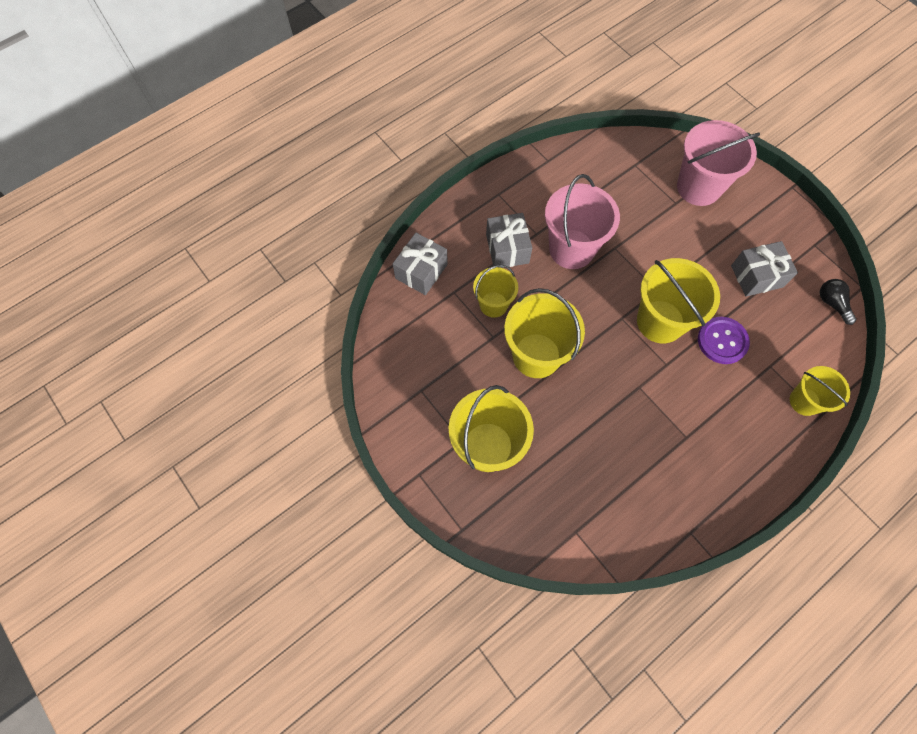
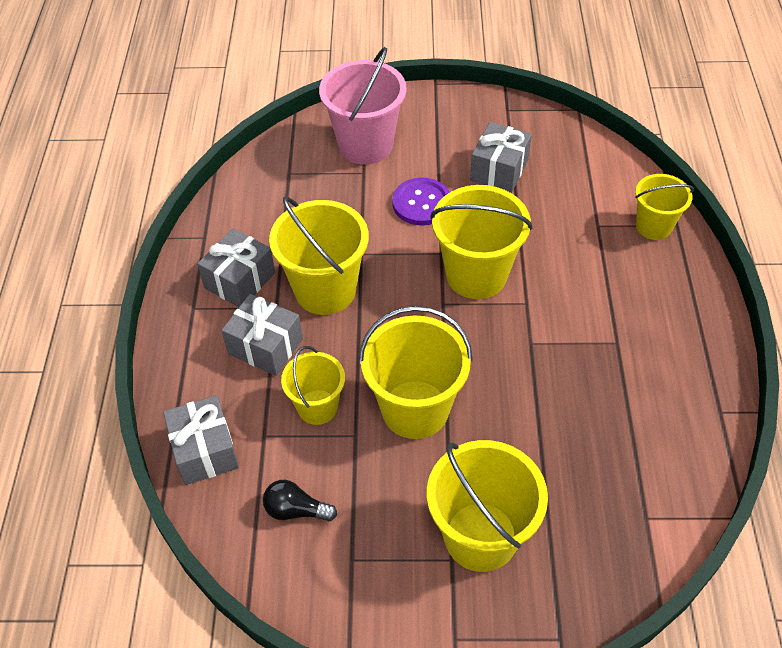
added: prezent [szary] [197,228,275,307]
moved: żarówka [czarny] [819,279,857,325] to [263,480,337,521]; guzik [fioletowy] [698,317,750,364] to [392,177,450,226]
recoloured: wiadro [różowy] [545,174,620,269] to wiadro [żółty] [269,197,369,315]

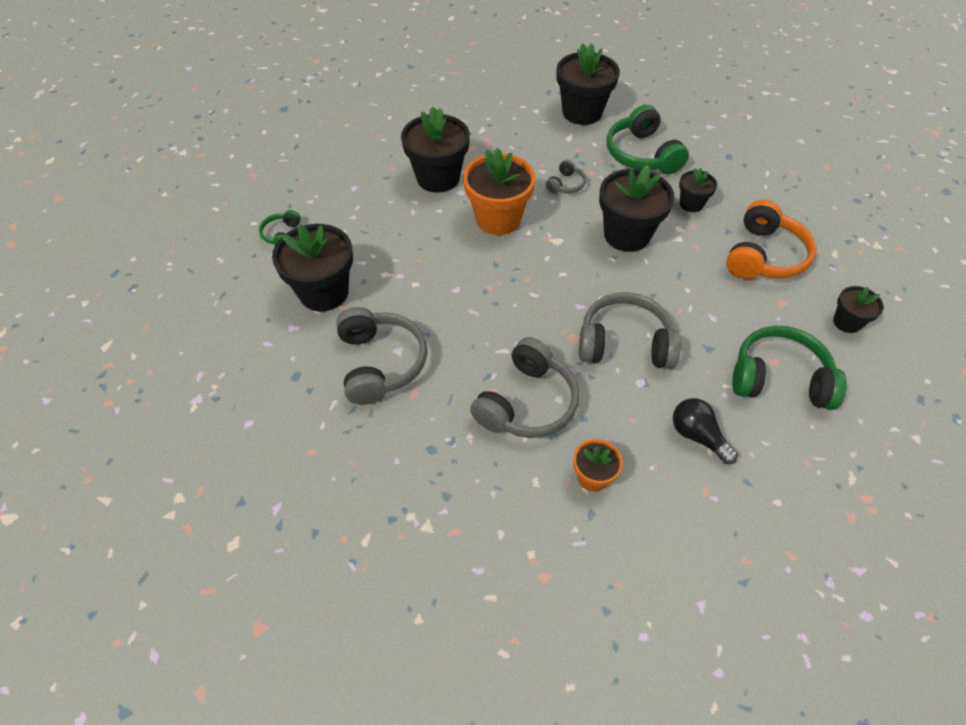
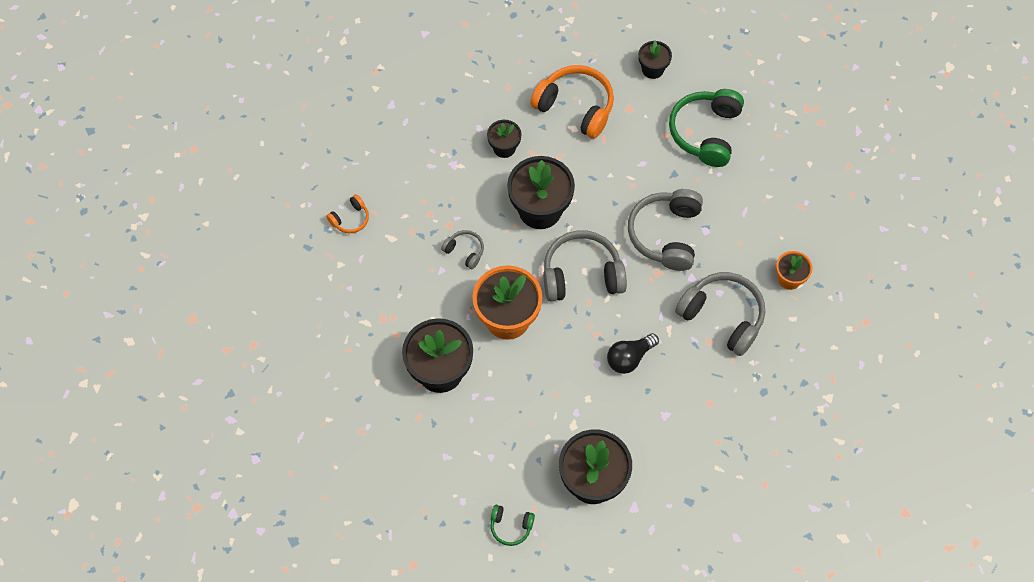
removed: słuchawki [zielony] [607,105,689,174]
moved: słuchawki [szary] [336,307,427,405] to [543,231,627,301]; żarówka [czarny] [673,398,738,464] to [607,333,659,374]
replaced: doniczka [czarny] [557,43,620,125] to słuchawki [pomarańczowy] [326,194,369,233]

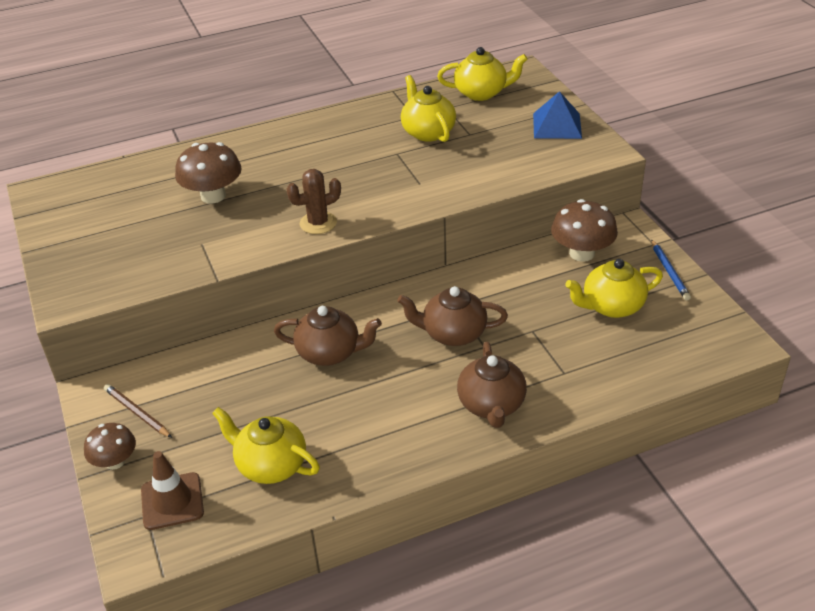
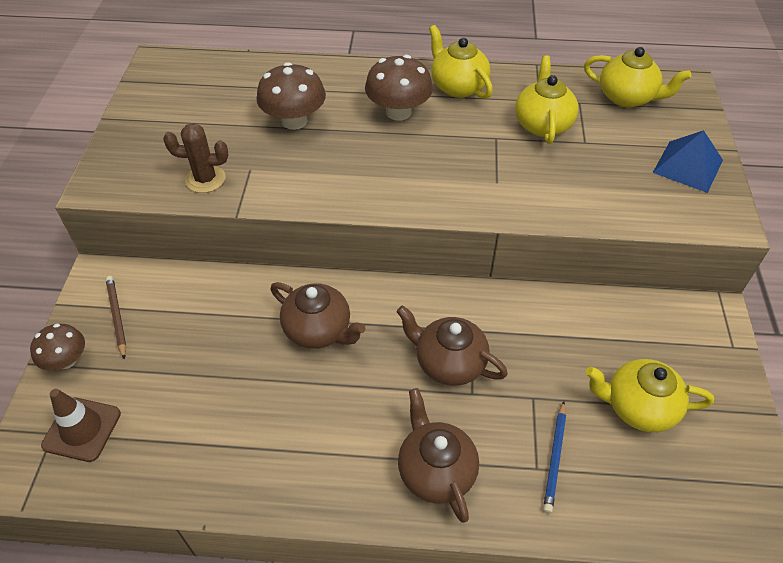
moved: kaktus [brązowy] [286,169,341,234] to [163,123,228,193]; grzyb [brązowy] [551,199,618,262] to [365,55,433,121]; ołówek [niebieski] [651,239,691,301] to [543,401,566,514]; imbryk [żółty] [212,407,320,484] to [429,25,493,99]
turned: imbryk [brązowy] [457,342,527,428] = [398,388,479,523] 135 degrees clockwise

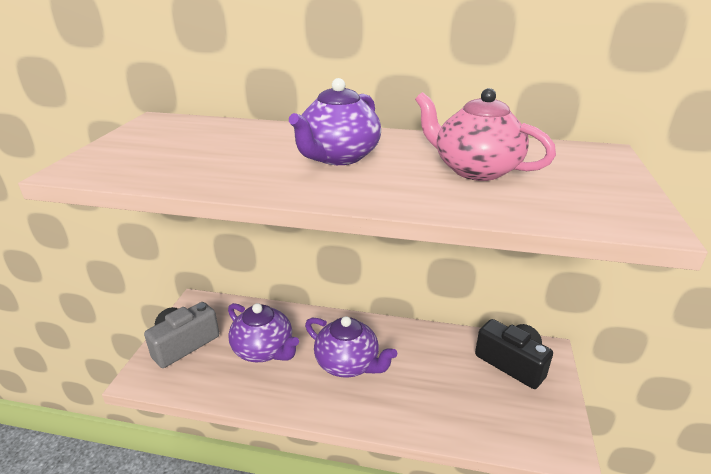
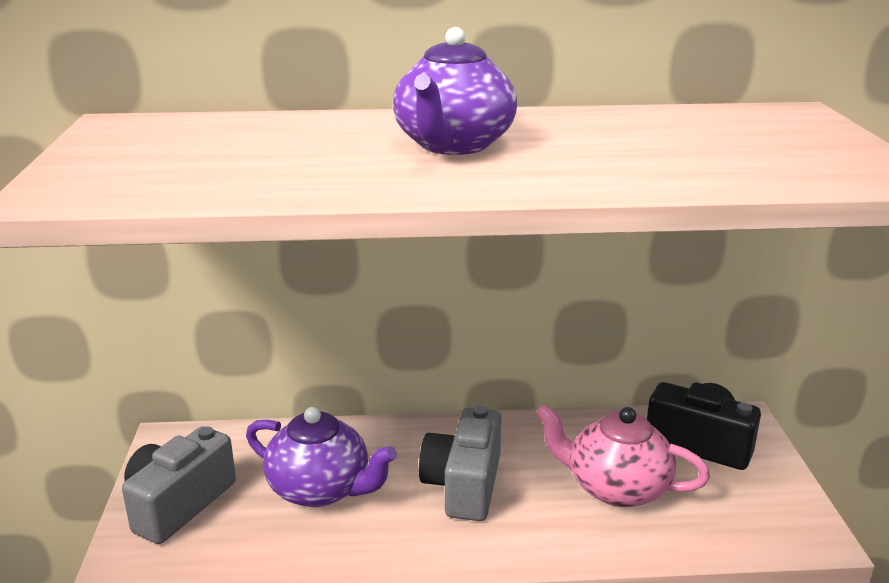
moved: imbryk [różowy] [415,88,556,181] to [536,404,710,507]
replaced: imbryk [fioletowy] [305,316,397,378] to aparat fotograficzny [szary] [419,406,502,521]

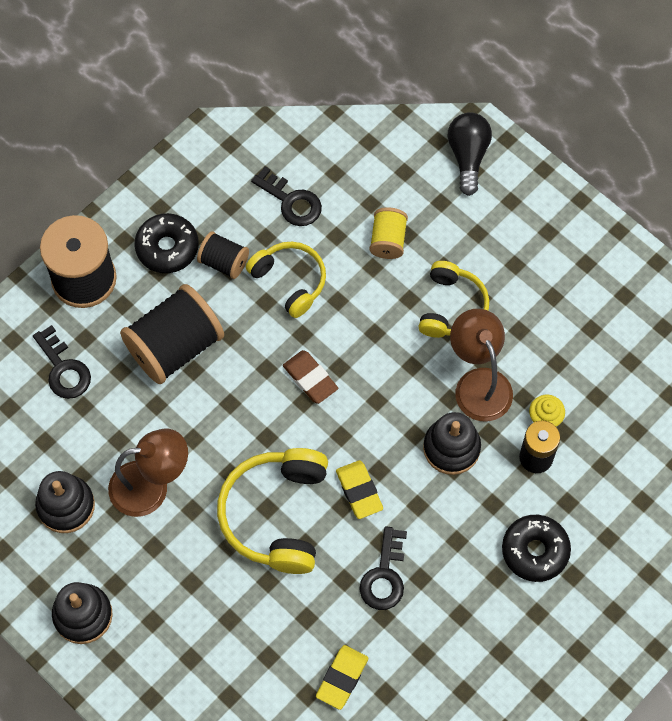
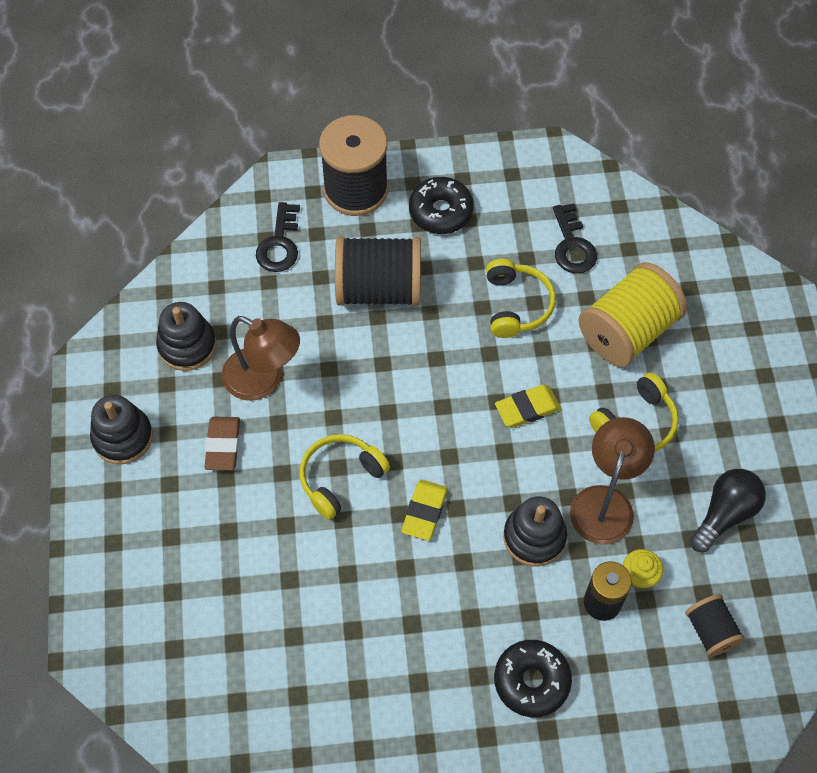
removed: klucz [czarny] [359,526,407,610]
moved: żarówka [czarny] [447,112,492,196] to [690,469,766,552]; szpulka [czarny] [197,231,249,279] to [685,594,745,657]; gumka do mazania [brązowy] [283,350,338,404] to [205,417,240,470]; gumka do mazania [żółty] [316,645,368,710] to [495,385,561,428]
resized: szpulka [żółty] [370,207,408,259] = [579,262,687,367] x1.91; słuchawki [żółty] [217,448,328,574] = [299,434,390,520] x0.65

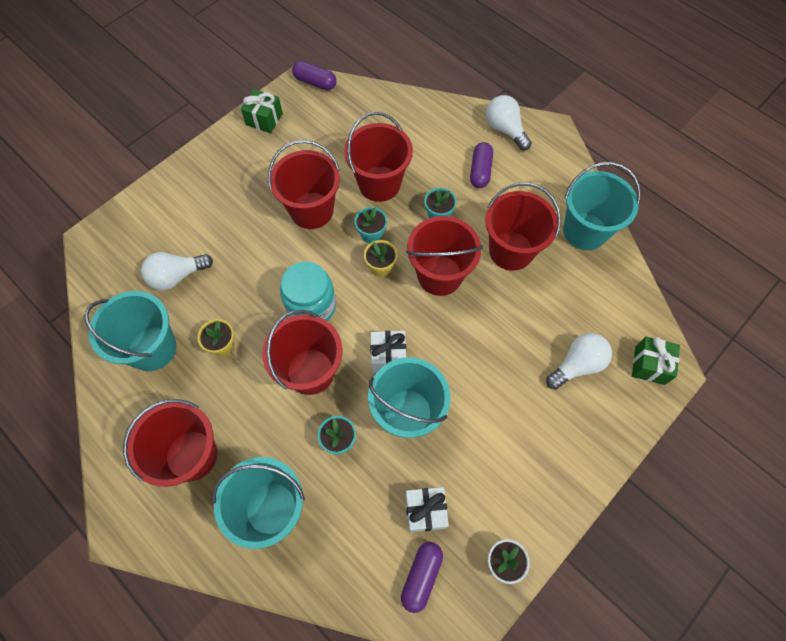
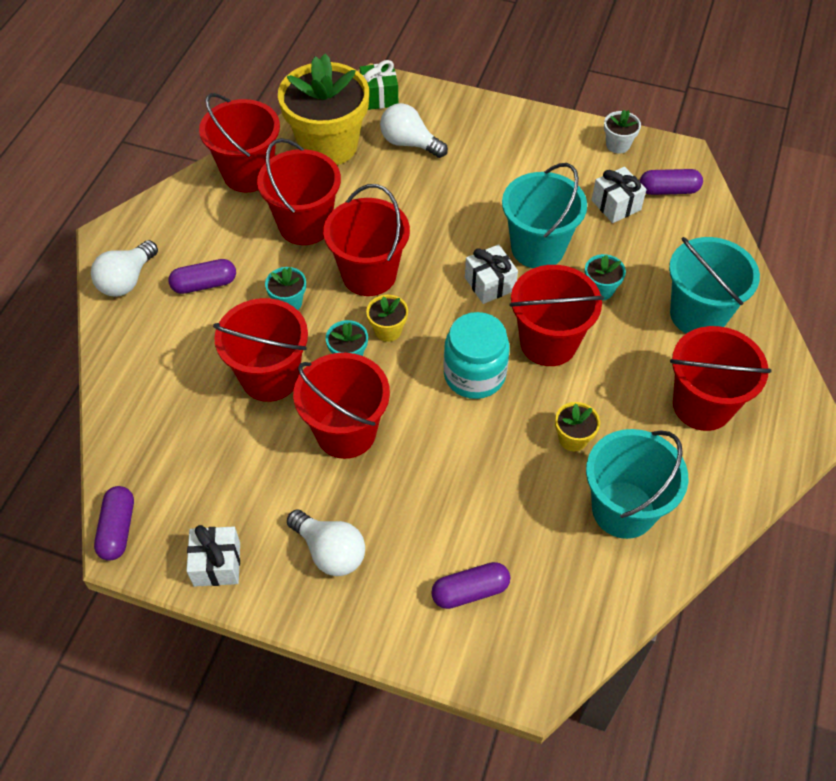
added: doniczka [żółty] [278,53,369,165]; kapsułka [fioletowy] [431,562,510,609]
moved: żarówka [biały] [141,252,213,290] to [287,509,365,576]
recoloured: prezent [zielony] [241,89,283,133] to prezent [biały] [186,525,240,587]; wiadro [turkusowy] [563,162,641,250] to wiadro [czerwony] [199,93,280,192]

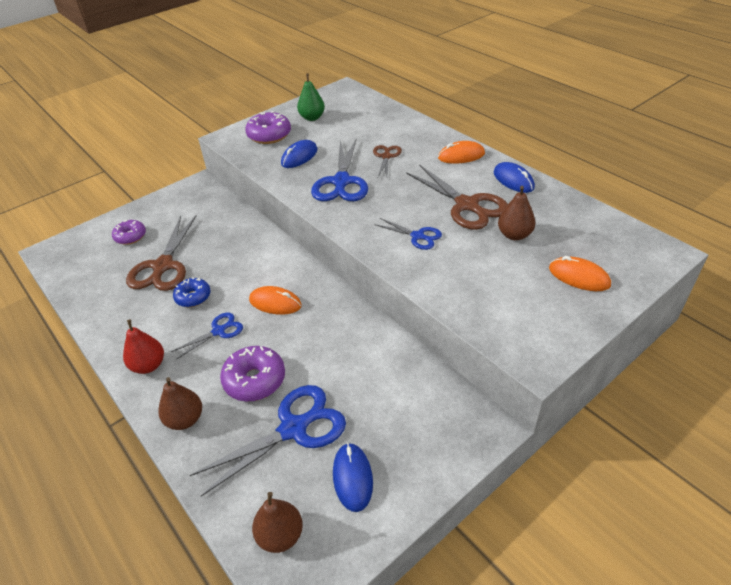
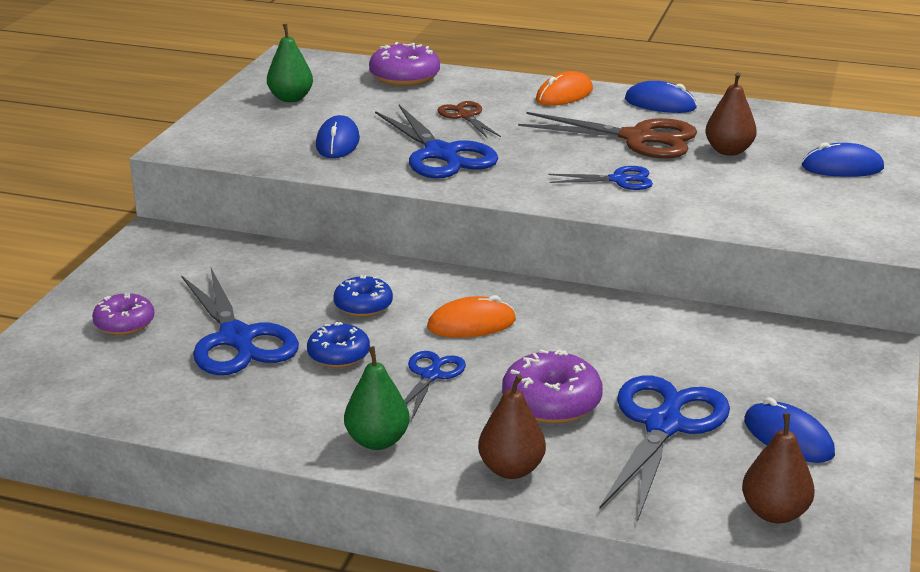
added: donut [niebieski] [333,275,393,317]
moved: donut [fioletowy] [245,111,291,144] to [369,42,440,86]
recoloured: nożyczki [brązowy] [126,215,197,291] to nożyczki [niebieski] [181,268,299,375]; myszka [pomarańczowy] [549,256,611,291] to myszka [niebieski] [802,142,884,177]; gruszka [czerwony] [123,320,164,374] to gruszka [zielony] [344,346,410,450]

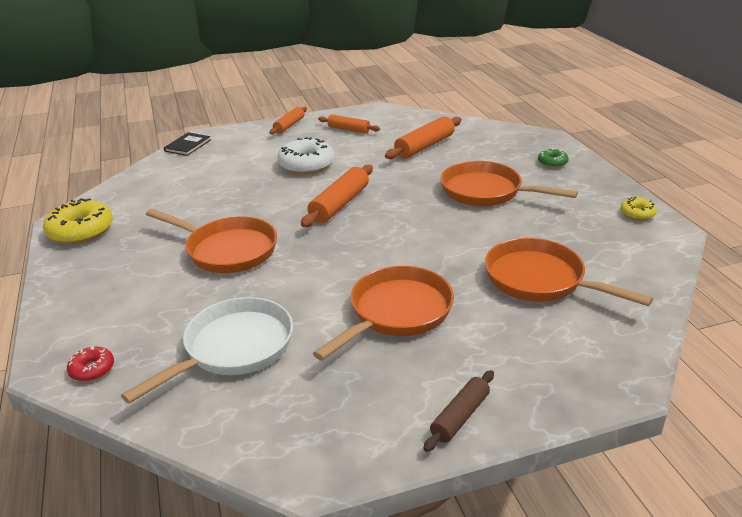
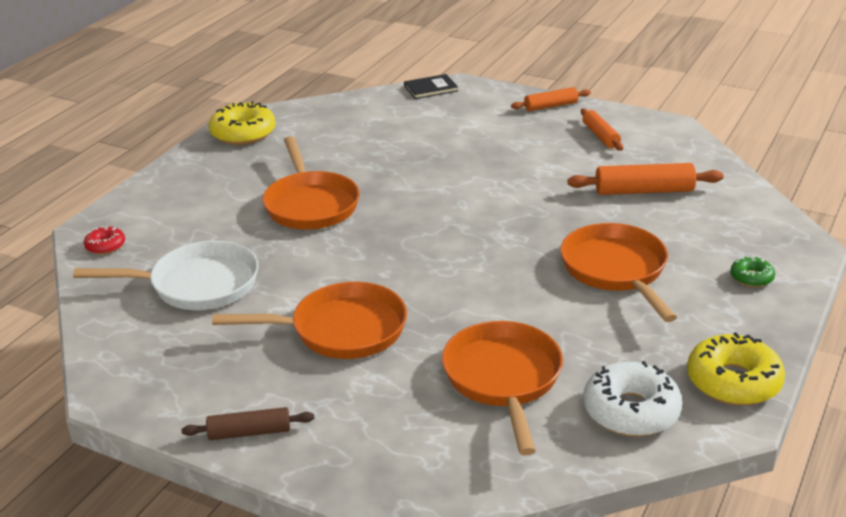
removed: wałek do ciasta [pomarańczowy] [301,165,373,227]
moved: donut [biały] [277,137,334,175] to [584,361,682,437]
resized: donut [żółty] [620,197,657,220] = [687,332,785,406] x1.93

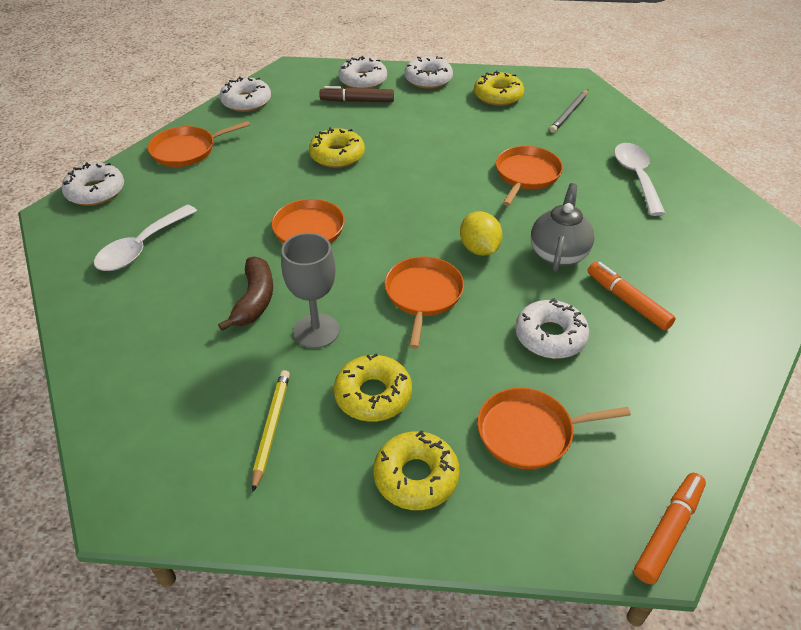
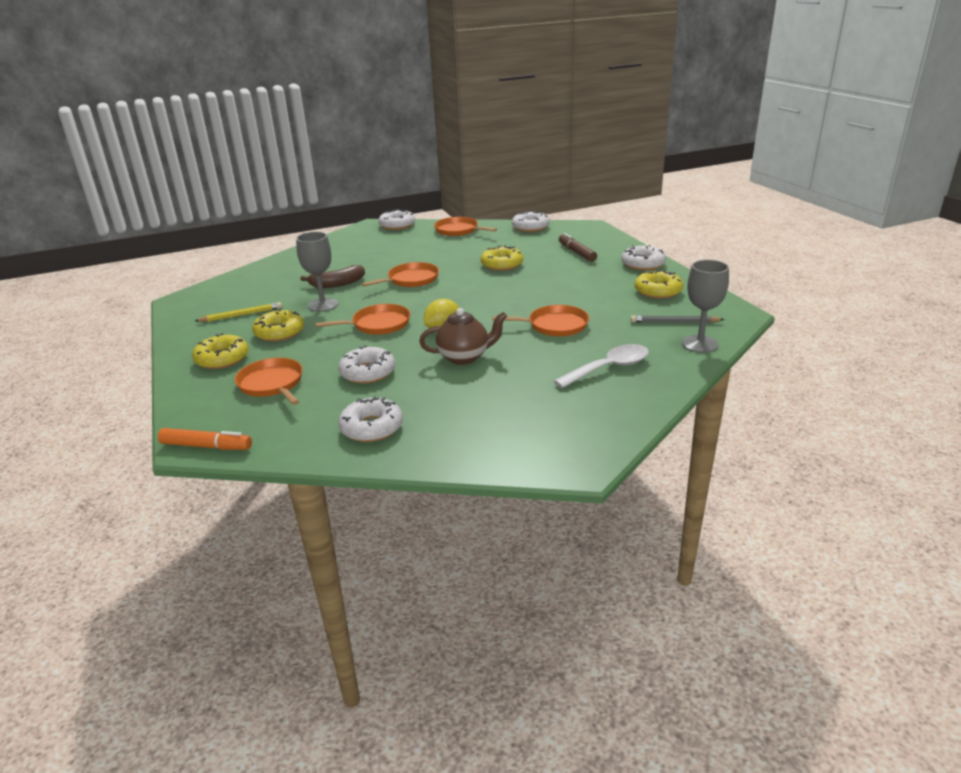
removed: łyżka [biały] [94,205,197,271]; flamaster [pomarańczowy] [588,262,676,331]
added: kielich [szary] [682,260,729,353]
moved: donut [biały] [339,56,387,89] to [338,396,403,442]
recoloured: imbryk [szary] [531,183,594,272] to imbryk [brązowy] [419,308,507,365]

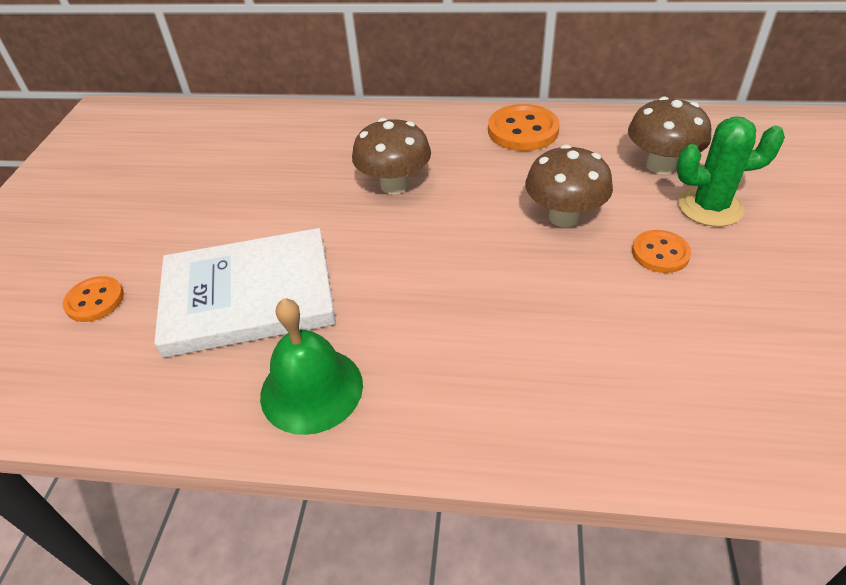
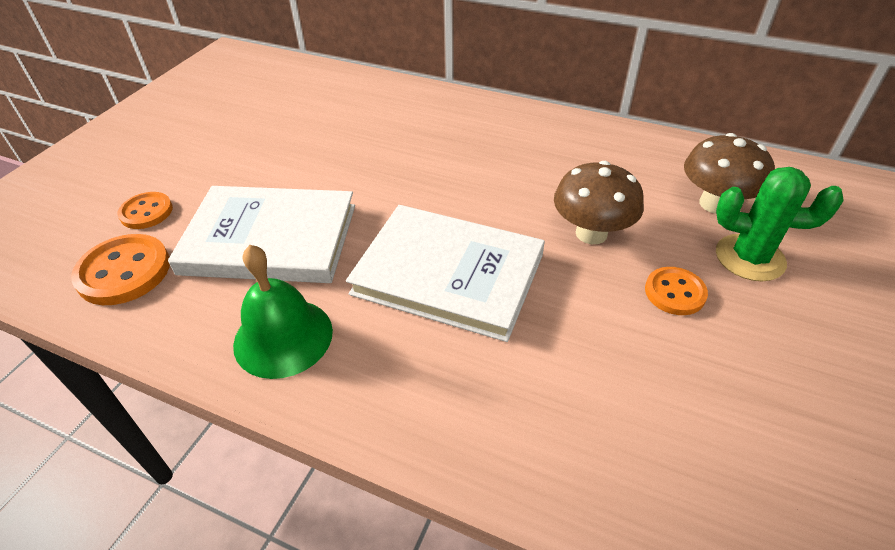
removed: grzyb [brązowy] [352,118,431,194]
added: książka [biały] [346,205,545,342]
moved: guzik [pomarańczowy] [488,104,560,151] to [71,234,170,305]

